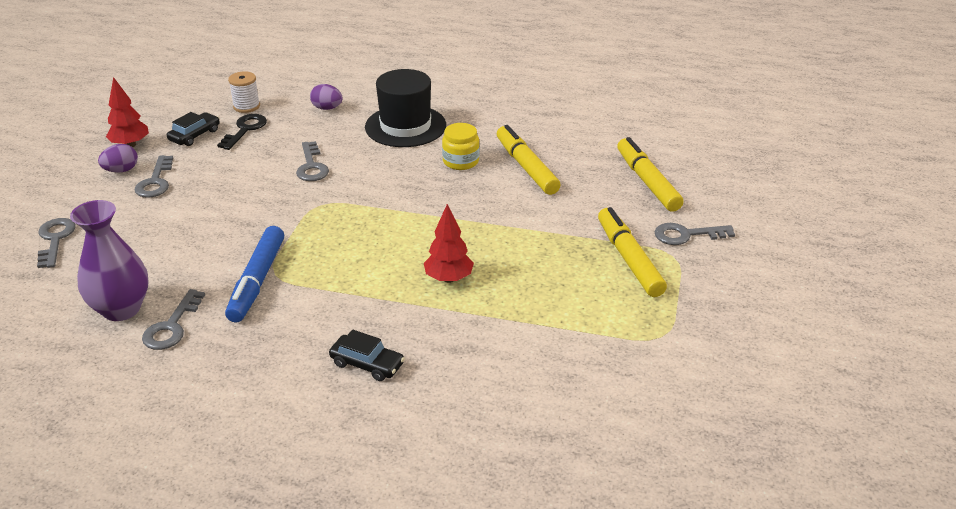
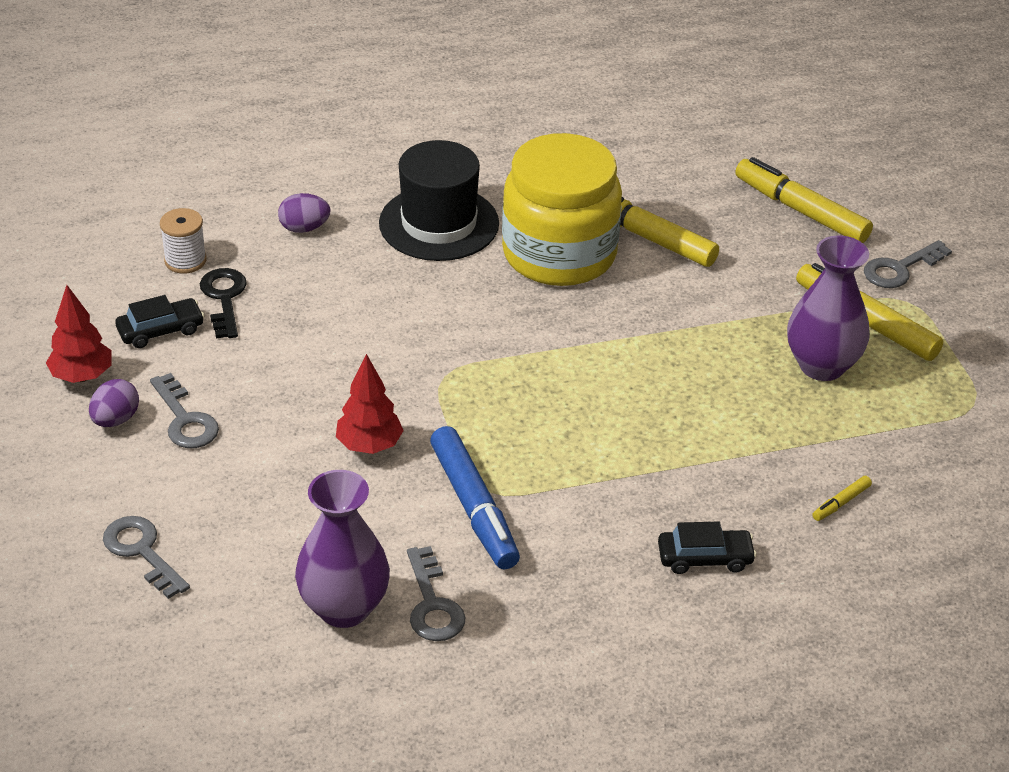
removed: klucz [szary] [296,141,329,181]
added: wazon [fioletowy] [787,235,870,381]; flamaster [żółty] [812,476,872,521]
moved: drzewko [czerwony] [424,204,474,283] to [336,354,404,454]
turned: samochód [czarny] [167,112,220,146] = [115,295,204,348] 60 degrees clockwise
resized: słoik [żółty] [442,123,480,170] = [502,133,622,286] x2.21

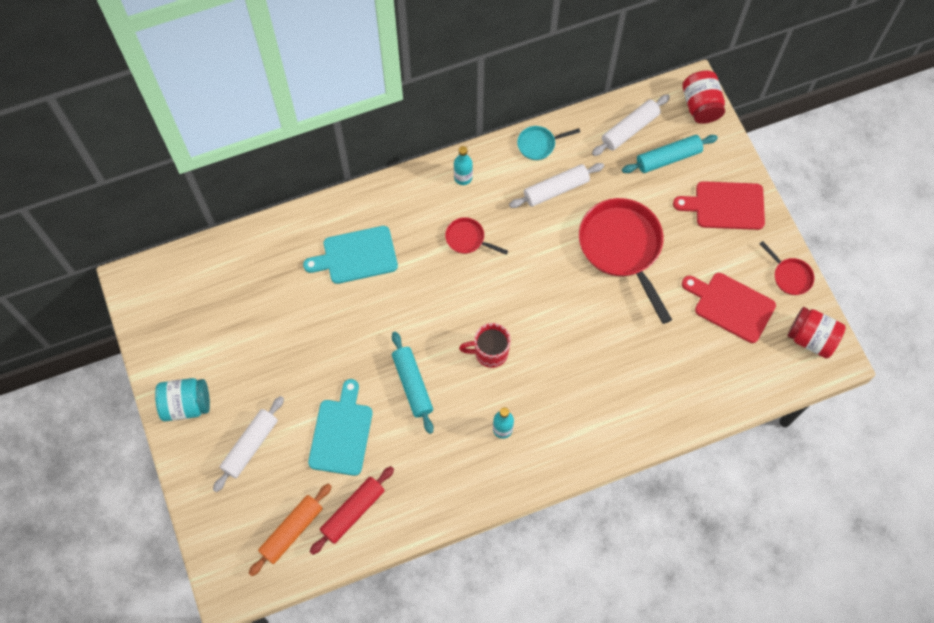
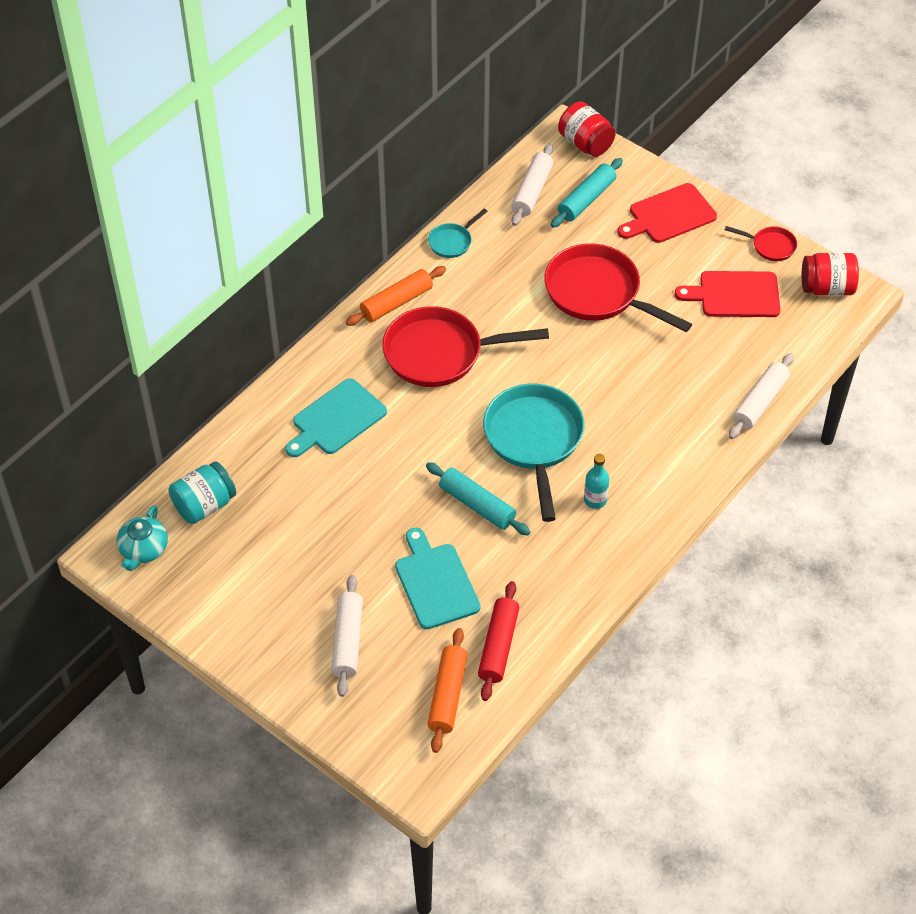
added: imbryk [turkusowy] [117,505,168,571]
moved: wałek do ciasta [biały] [509,163,604,208] to [729,353,794,439]; słoik [turkusowy] [155,378,210,422] to [168,461,236,524]
replaced: butelka [turkusowy] [454,146,473,185] to wałek do ciasta [pomarańczowy] [346,266,446,326]; kubek [czerwony] [459,323,511,368] to patelnia [turkusowy] [483,384,585,522]
resized: patelnia [czerwony] [445,217,508,255] = [382,306,549,387] x2.15

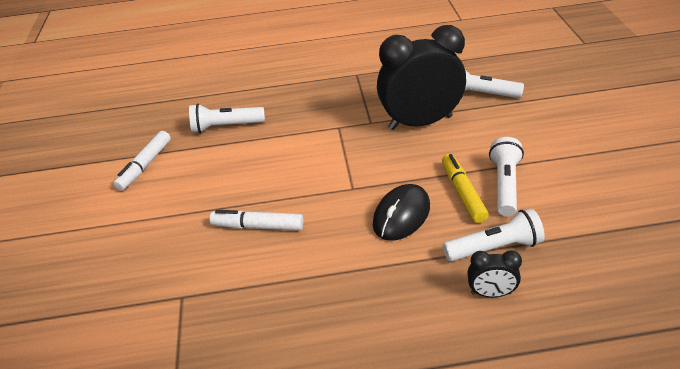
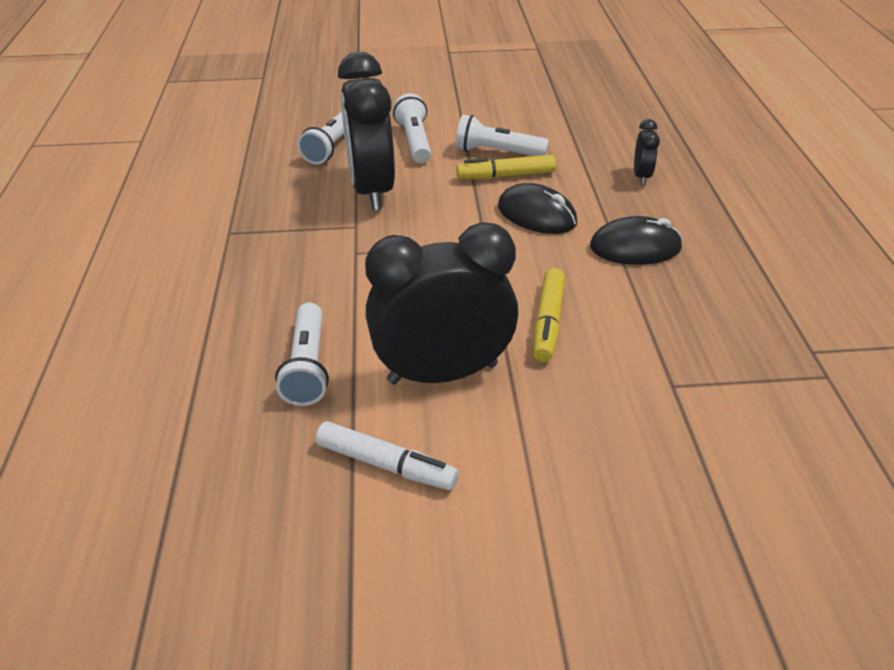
added: myszka [czarny] [590,216,683,265]; budzik [czarny] [365,222,518,384]
moved: latarka [biały] [443,208,545,261] to [393,93,431,163]
recoloured: flamaster [biały] [209,210,303,231] to flamaster [żółty] [533,268,565,362]

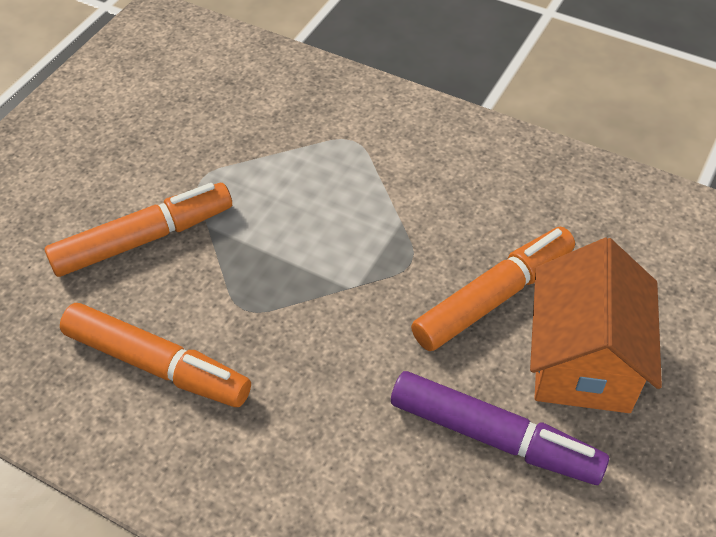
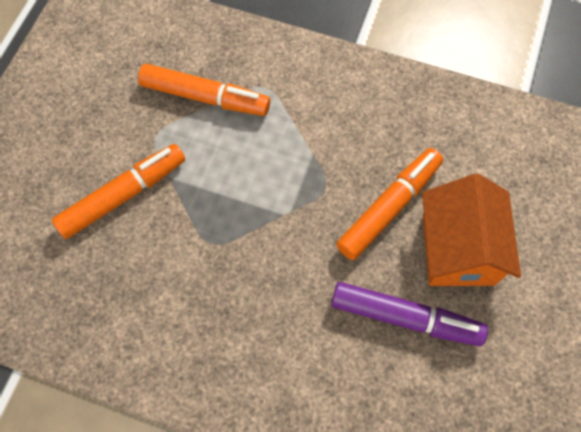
moved: flamaster [pomarańczowy] [60,303,251,407] to [138,64,270,116]

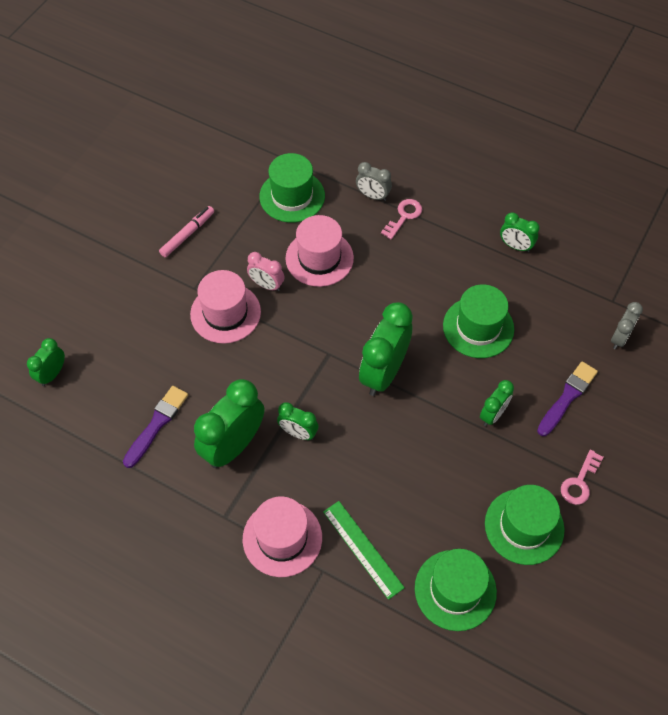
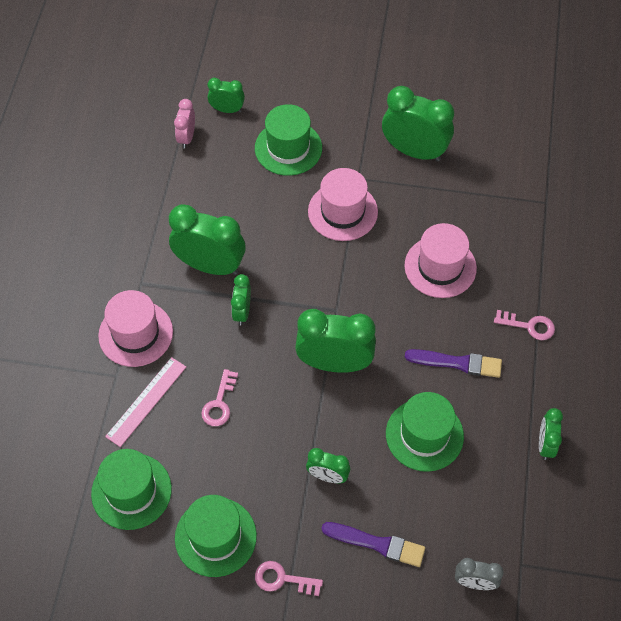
removed: budzik [szary] [356,162,392,201]
added: klucz [różowy] [201,369,238,426]
moved: kapelusz [zielony] [259,153,325,223] to [255,104,322,176]; budzik [różowy] [247,252,285,291] to [174,99,195,149]; pędzel [fioletowy] [123,386,188,468] to [405,349,502,378]
replaced: flamaster [różowy] [159,206,214,257] to budzik [zielony] [382,86,454,161]
recoloured: linijka [zielony] [323,501,405,600] to linijka [różowy] [105,357,186,447]

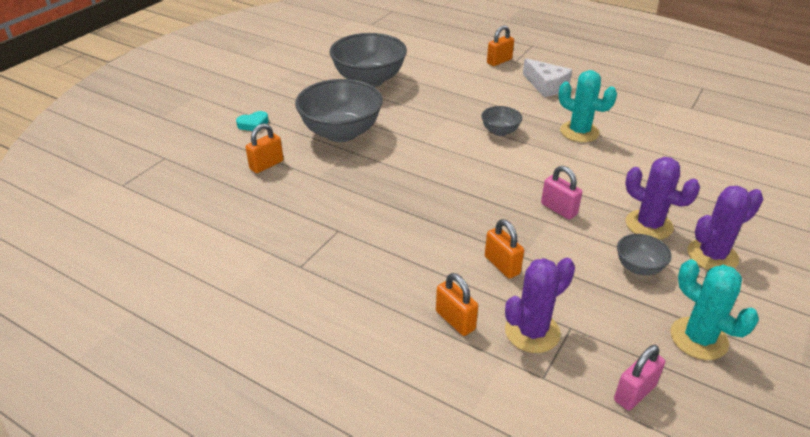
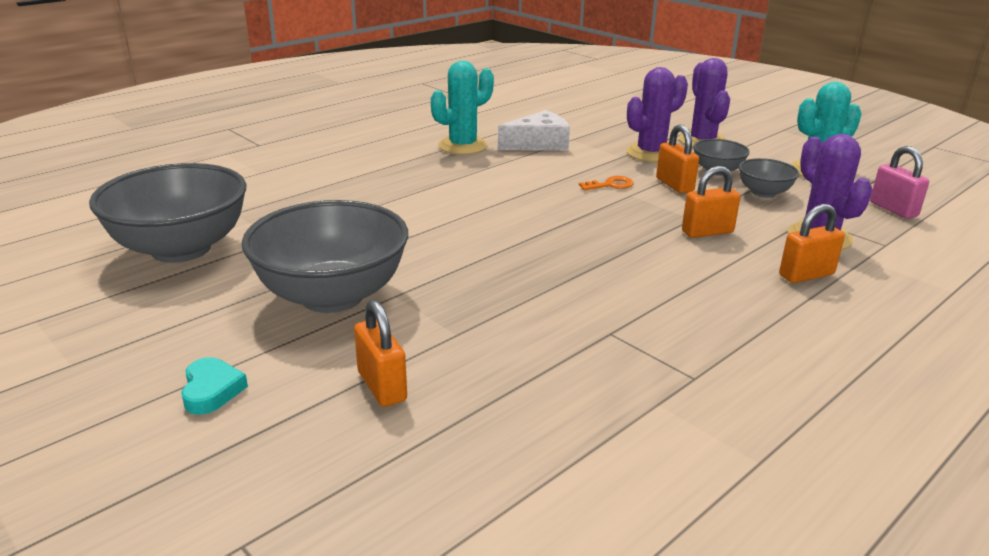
moved: kłódka [pomarańczowy] [487,25,514,66] to [656,124,699,194]; ser [biały] [523,58,572,97] to [498,110,570,151]; miska [szary] [481,106,522,136] to [739,158,799,198]
replaced: kłódka [różowy] [541,166,582,220] to klucz [pomarańczowy] [579,176,634,190]

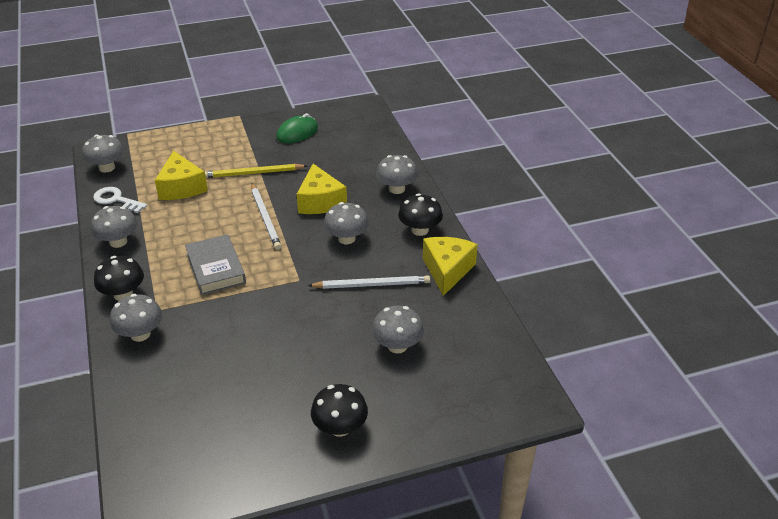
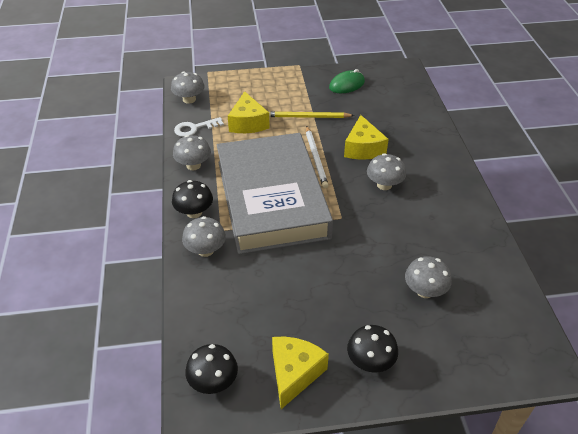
removed: grzyb [szary] [376,155,418,194]; ołówek [biały] [308,276,430,289]
moved: grzyb [czarny] [398,193,443,236] to [185,344,238,394]; ser [żółty] [423,237,478,296] to [272,337,329,409]
turned: klucz [biały] [93,187,147,213] = [174,117,224,137] 60 degrees counterclockwise
resized: książka [szary] [185,234,246,295] = [217,133,333,255] x2.36

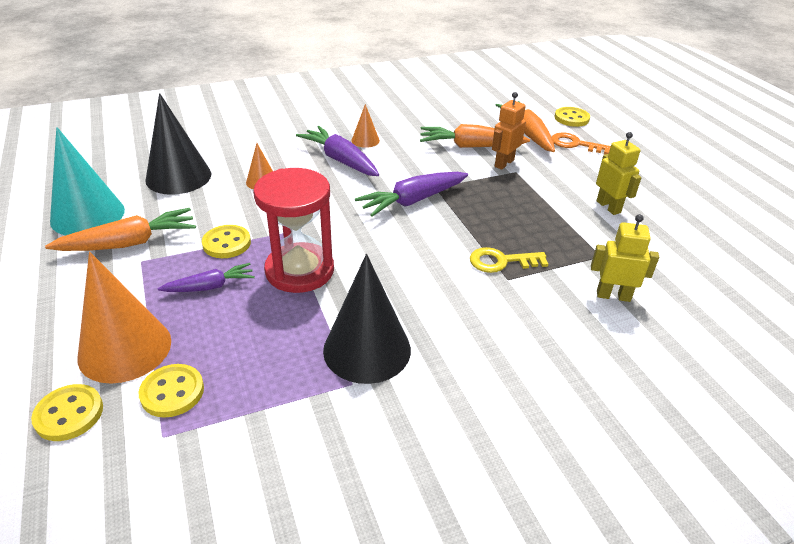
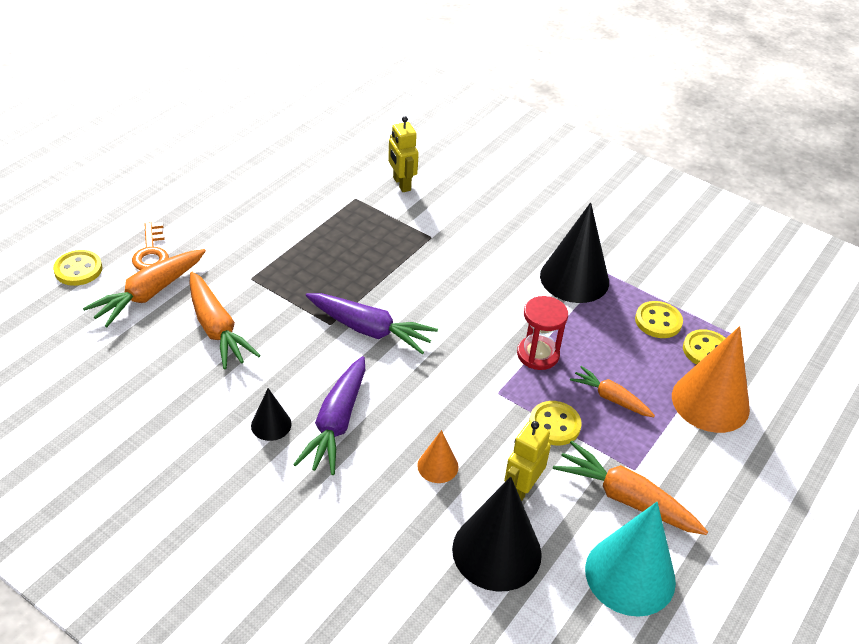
removed: robot [pomarańczowy] [492,92,526,170]; klucz [żółty] [470,247,548,273]
moved: robot [żółty] [596,132,641,215] to [504,421,551,501]; guzik [żółty] [31,384,103,441] to [635,301,683,338]
recoloured: stożek [pomarańczowy] [351,104,380,148] to stożek [czarny] [251,388,292,441]; marchewka [fioletowy] [158,263,255,292] to marchewka [pomarańczowy] [570,366,655,417]
resized: klepsydra [czerwony] [253,168,334,293] = [517,296,568,370] x0.63

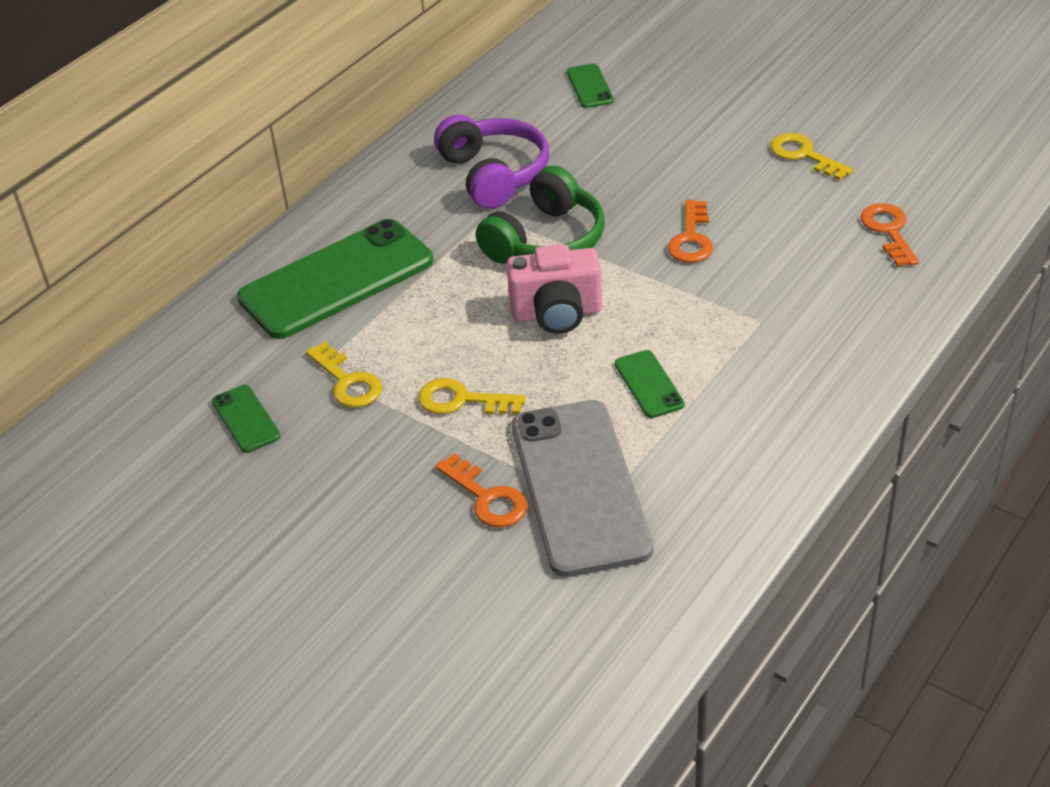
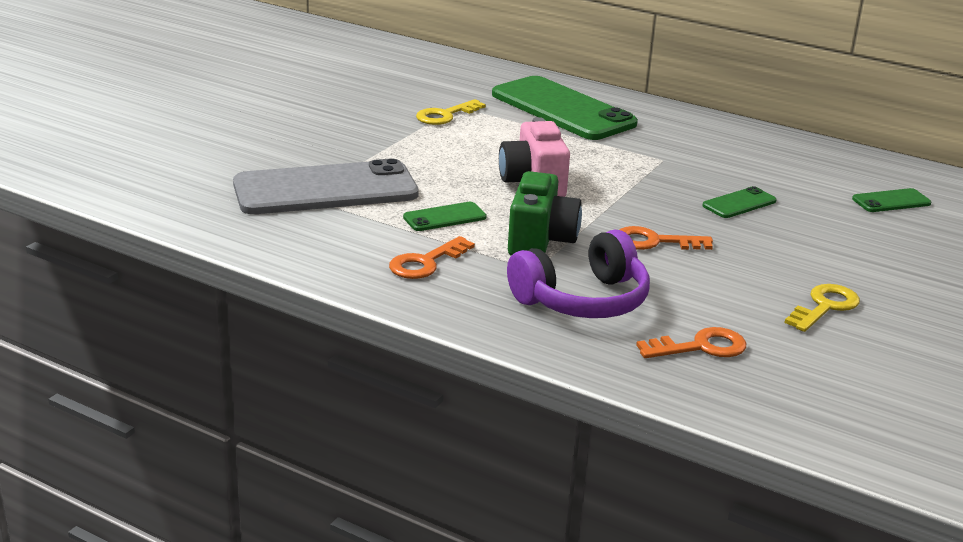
removed: słuchawki [zielony] [476,166,605,264]; klucz [żółty] [418,378,526,414]
added: aparat fotograficzny [zielony] [508,171,582,256]
moved: słuchawki [fioletowy] [434,115,549,209] to [507,229,650,318]; telefon [zielony] [212,385,281,453] to [702,186,777,218]; klucz [pomarańczowy] [435,453,528,527] to [389,236,475,279]

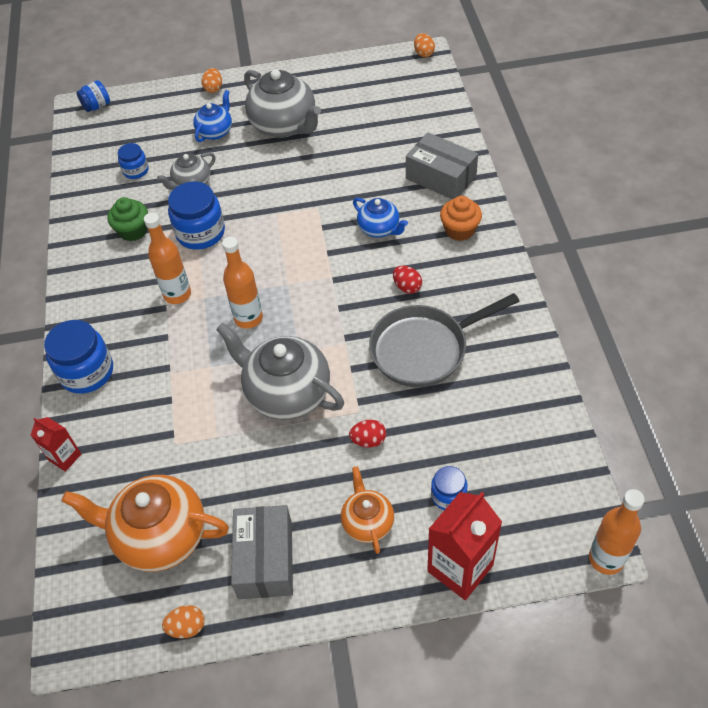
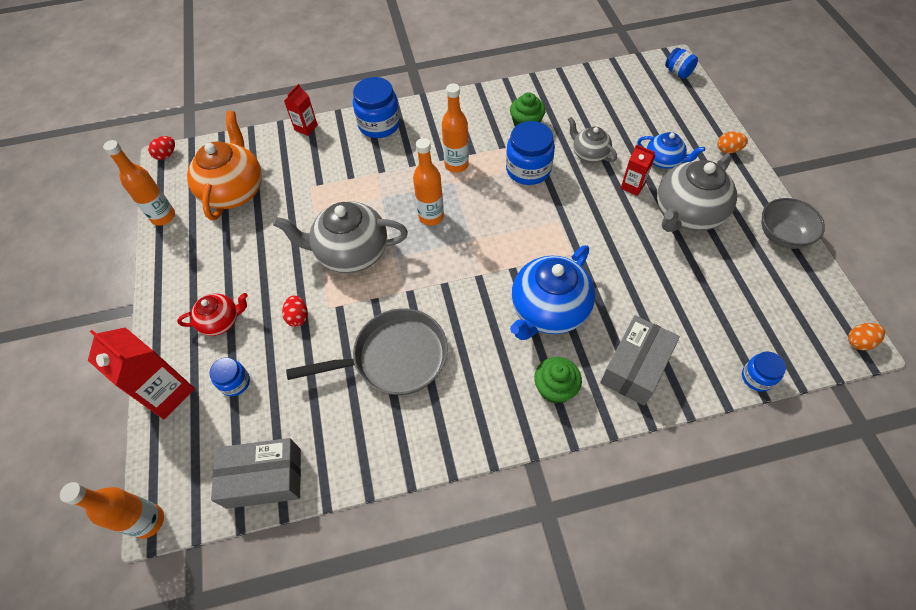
added: karton mleka [czerwony] [621,144,656,196]; miska [szary] [762,198,825,249]
moved: słoik [niebieski] [118,143,149,179] to [742,352,786,392]; jajko [czerwony] [393,266,422,294] to [148,136,175,160]; pudełko [szary] [231,505,293,599] to [211,438,301,509]
replaced: jajko [pomarańczowy] [162,605,205,638] to butelka [pomarańczowy] [103,140,175,226]
recoloured: muffinka [pomarańczowy] [440,196,482,241] to muffinka [zielony] [534,357,582,403]; imbryk [pomarańczowy] [341,466,394,554] to imbryk [czerwony] [177,293,248,336]
turned: patelnia [szary] [369,293,520,387] = [286,308,448,395] 105 degrees clockwise; imbryk [szary] [216,323,344,420] = [273,201,408,273] 120 degrees counterclockwise
resized: imbryk [niebieski] [353,198,408,237] = [510,245,595,340] x1.81

